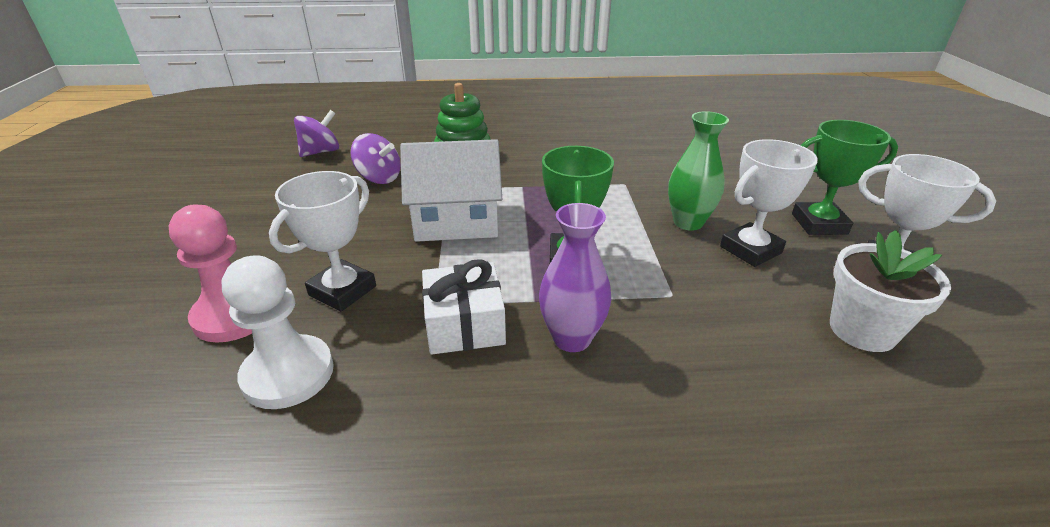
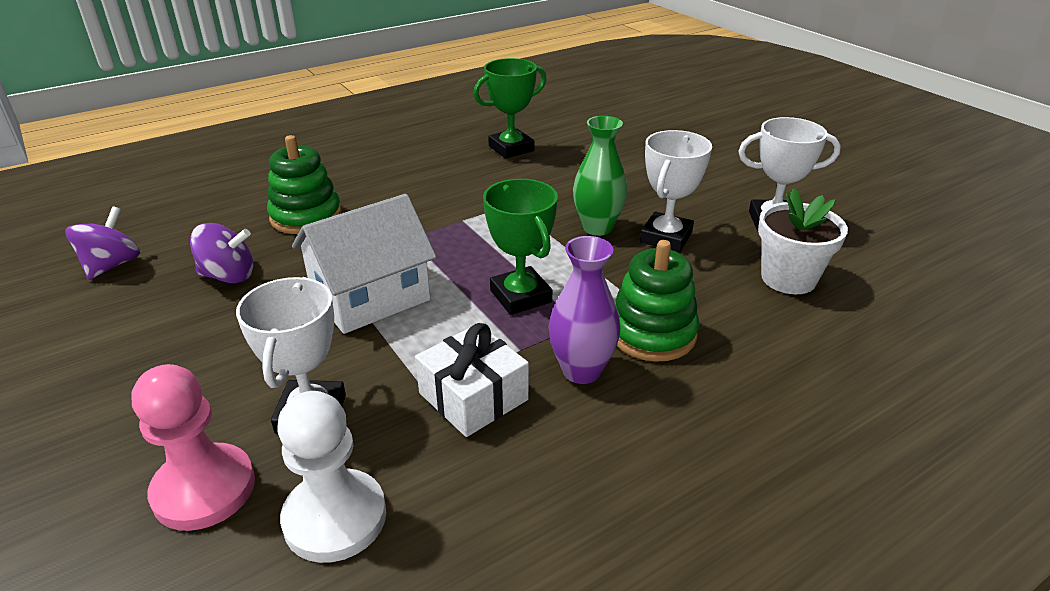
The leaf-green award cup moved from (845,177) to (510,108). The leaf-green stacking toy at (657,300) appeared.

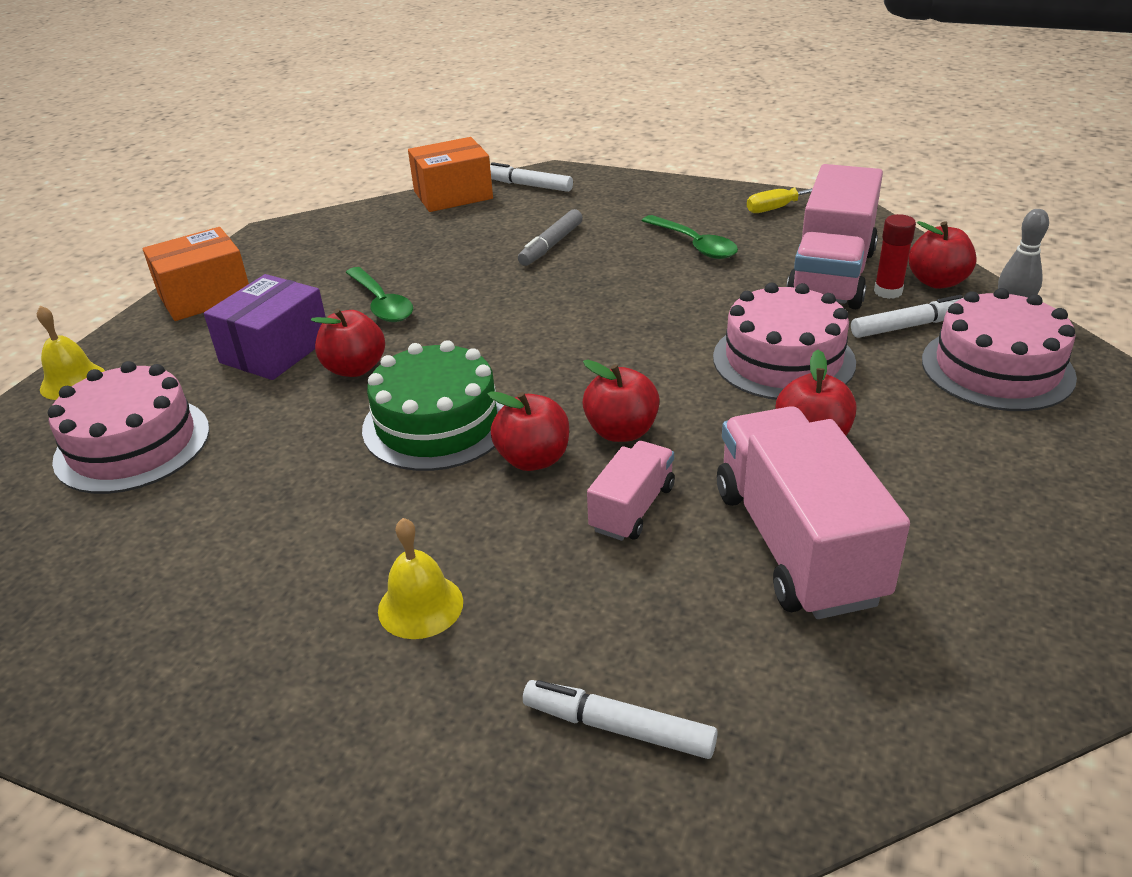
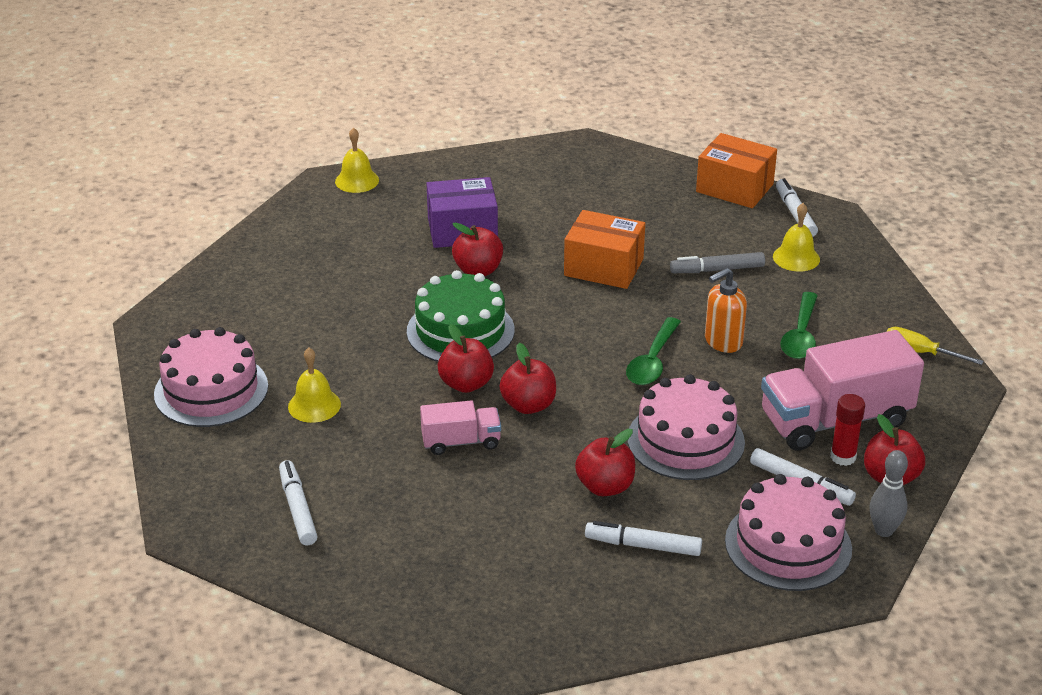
The pink cake moved from (129,427) to (211,377). The orange-coloured package moved from (195,274) to (604,249). The pure white marker pen at (643,538) appeared. The leaf-green tablespoon moved from (379,294) to (653,351). The orange-coloured pump bottle at (726,310) appeared. The bright yellow school bell at (796,237) appeared. The pink toy truck at (813,512) disappeared.

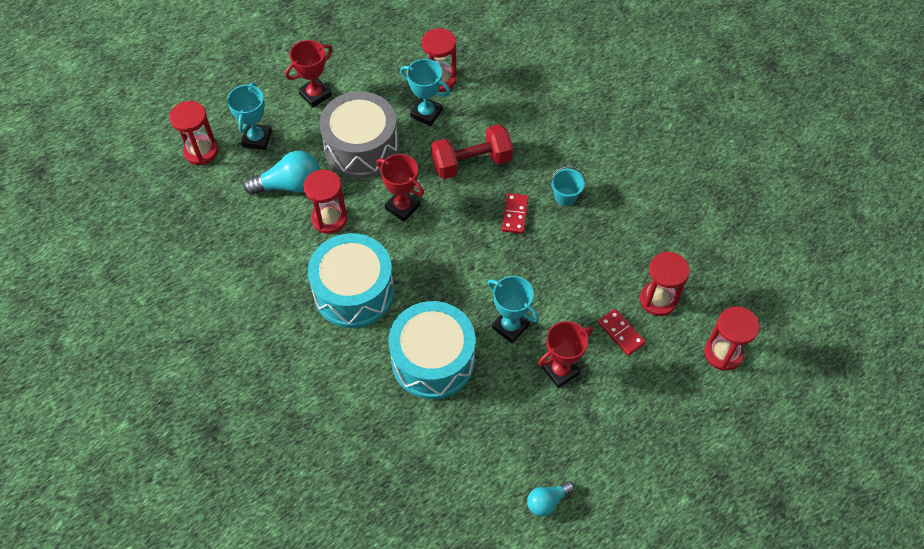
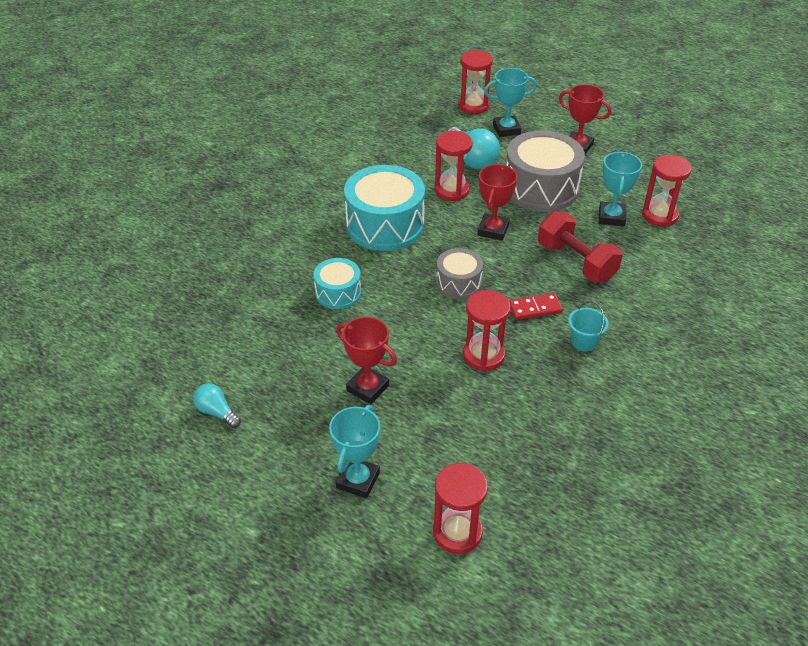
The teal drum at (432,350) changed to 0.54 times the size. The teal award cup moved from (513,310) to (354,451). The grey drum at (459,273) appeared. The scarlet sandglass moved from (665,283) to (487,330). The scarlet domino piece at (622,332) disappeared.

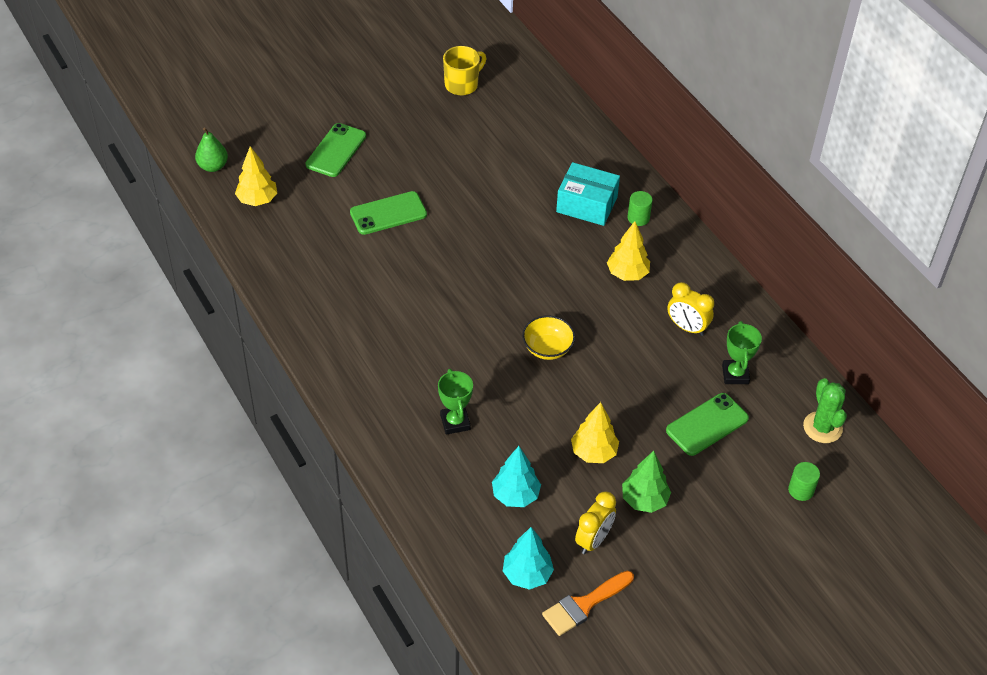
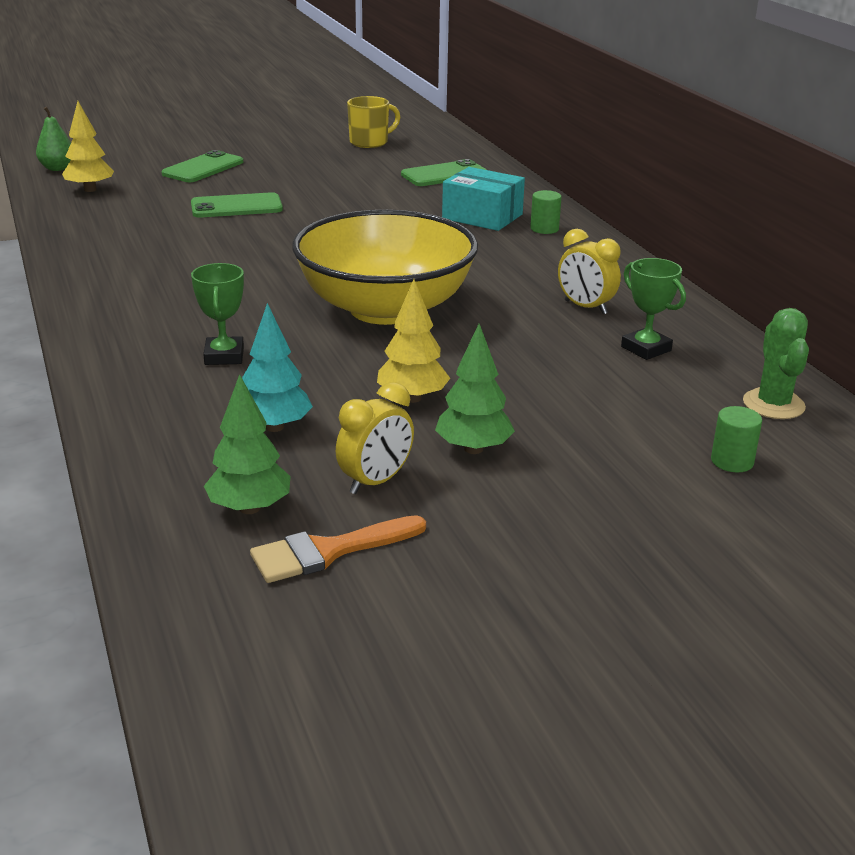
The teal toy tree at (528,558) became the leaf-green toy tree at (247,444). The bright yellow bowl at (548,337) changed to 2.47 times the size. The leaf-green mobile phone moved from (707,424) to (444,172). The leaf-green award cup at (742,352) turned 45 degrees counterclockwise. The bright yellow toy tree at (628,251) disappeared.

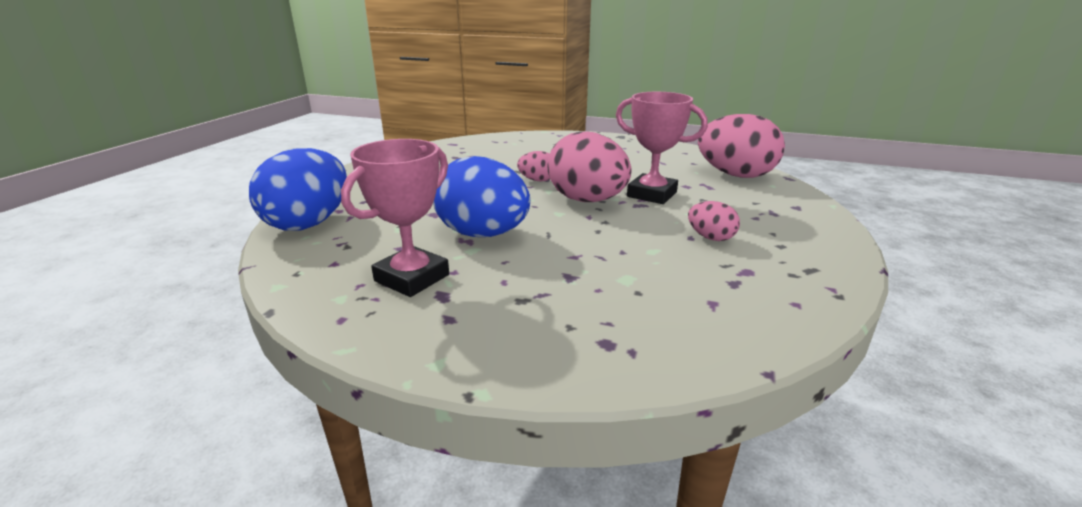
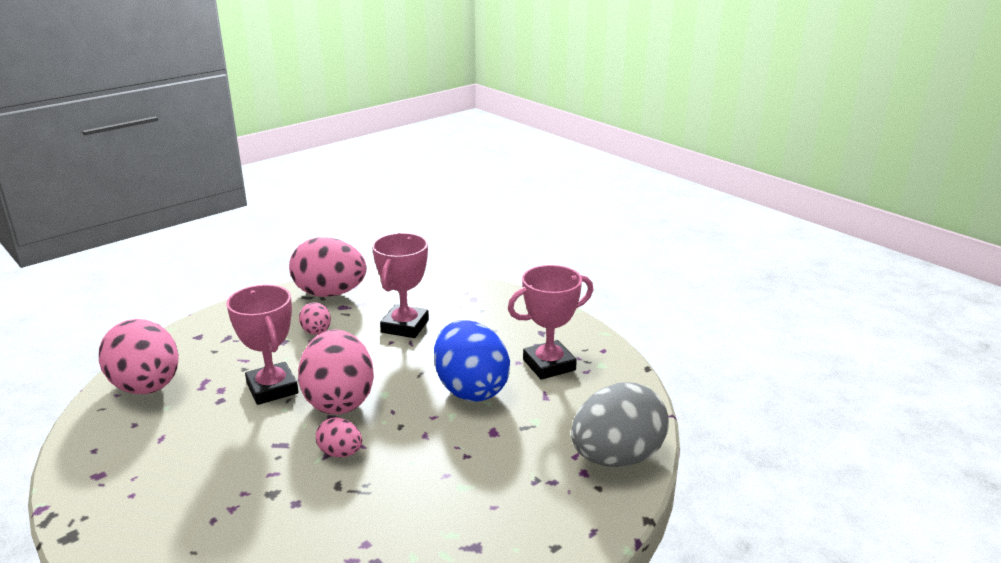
The pink egg at (328,267) appeared. The pink award cup at (400,285) appeared. The cobalt egg at (298,189) became the grey egg at (620,424).

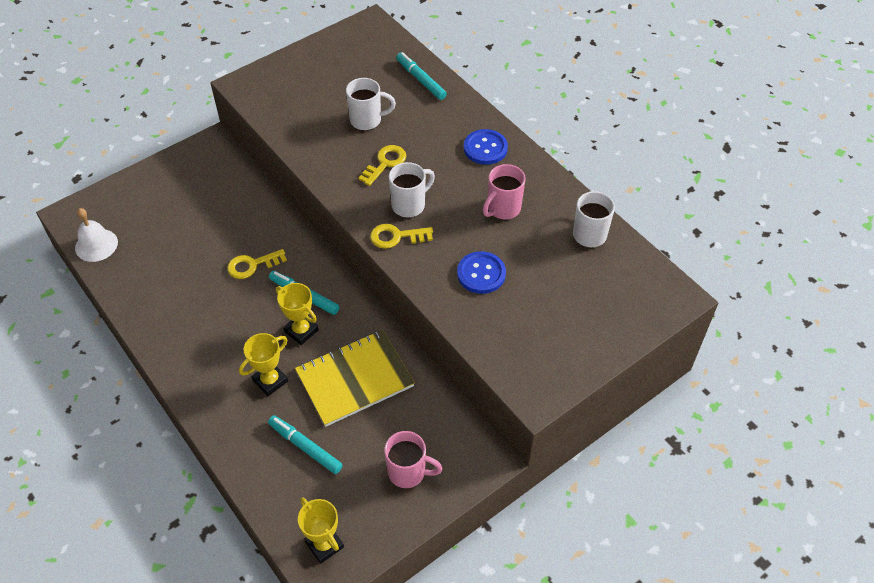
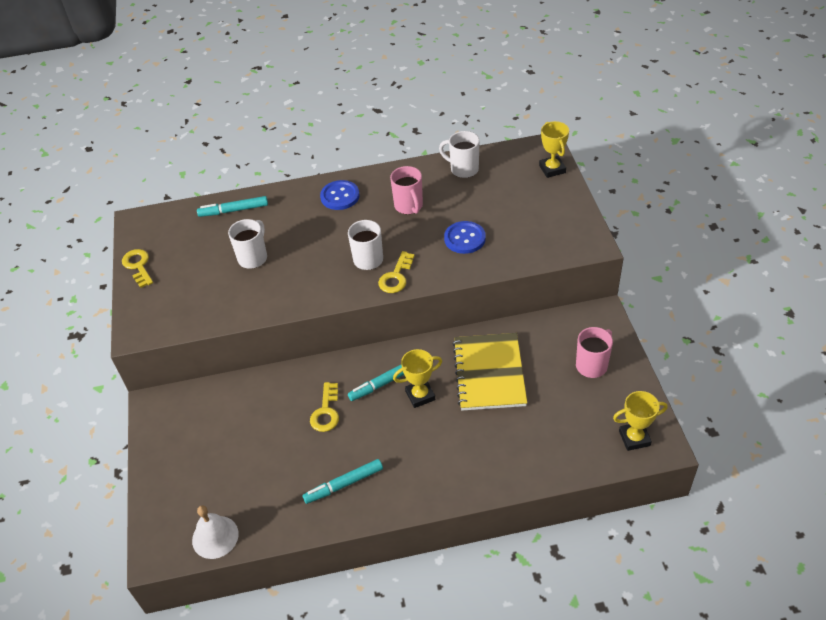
The bright yellow door key moved from (382,165) to (137,268). The teal marker pen moved from (305,444) to (342,481). The bright yellow award cup moved from (263,364) to (554,149).

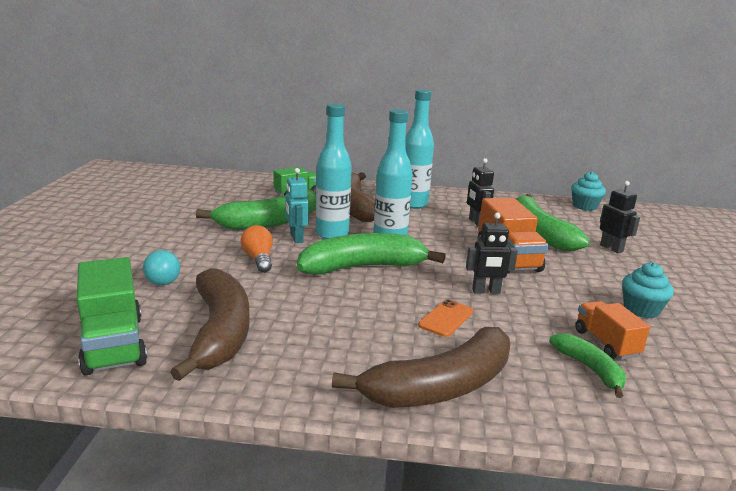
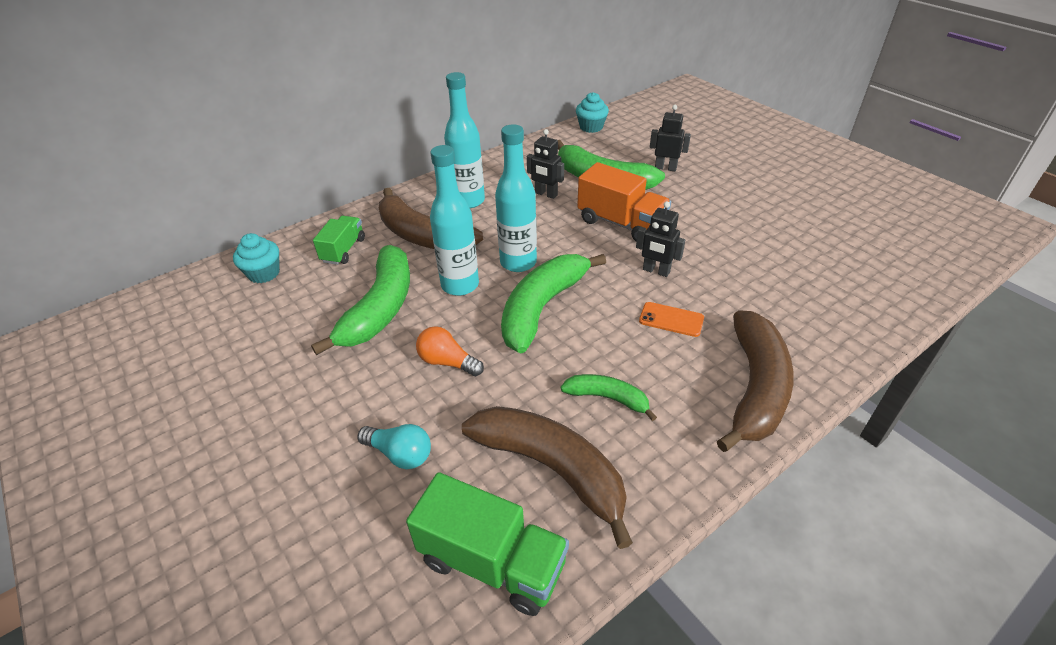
The teal muffin moved from (648,290) to (256,258). The leaf-green banana fruit moved from (587,365) to (609,397). The jet-black robot at (492,253) turned 75 degrees clockwise. The orange-coloured mobile phone at (445,318) turned 60 degrees counterclockwise. The teal robot at (297,205) disappeared. The orange-coloured toy truck at (612,330) disappeared.

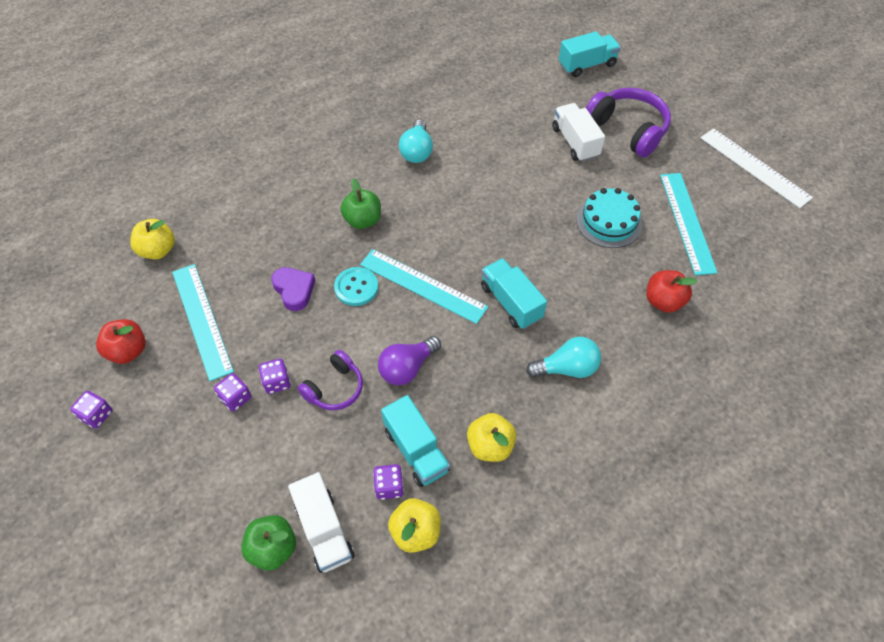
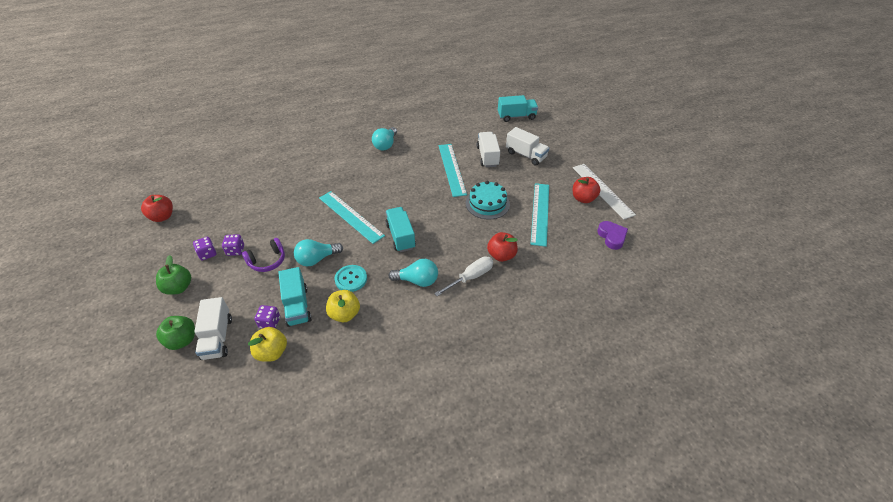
The leaf-green apple fruit moved from (360,203) to (173,275). The purple lightbulb at (409,360) became the teal lightbulb at (318,253). The teal button moved from (356,286) to (351,278). The pure white screwdriver at (463,276) appeared. The teal ruler moved from (203,322) to (452,170). The purple headset at (628,122) was replaced by the pure white toy truck at (527,146). The scarlet apple fruit at (586,190) appeared. The purple love heart moved from (293,289) to (612,235). The purple die at (91,409) disappeared. The bright yellow apple fruit at (153,239) disappeared.

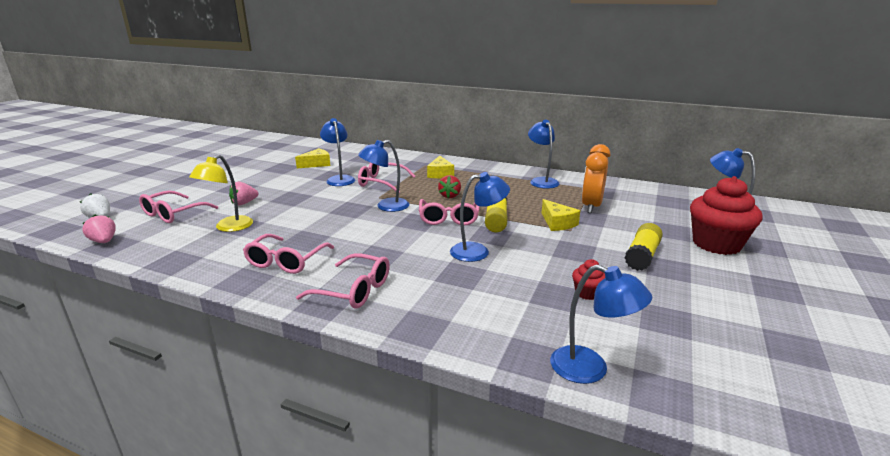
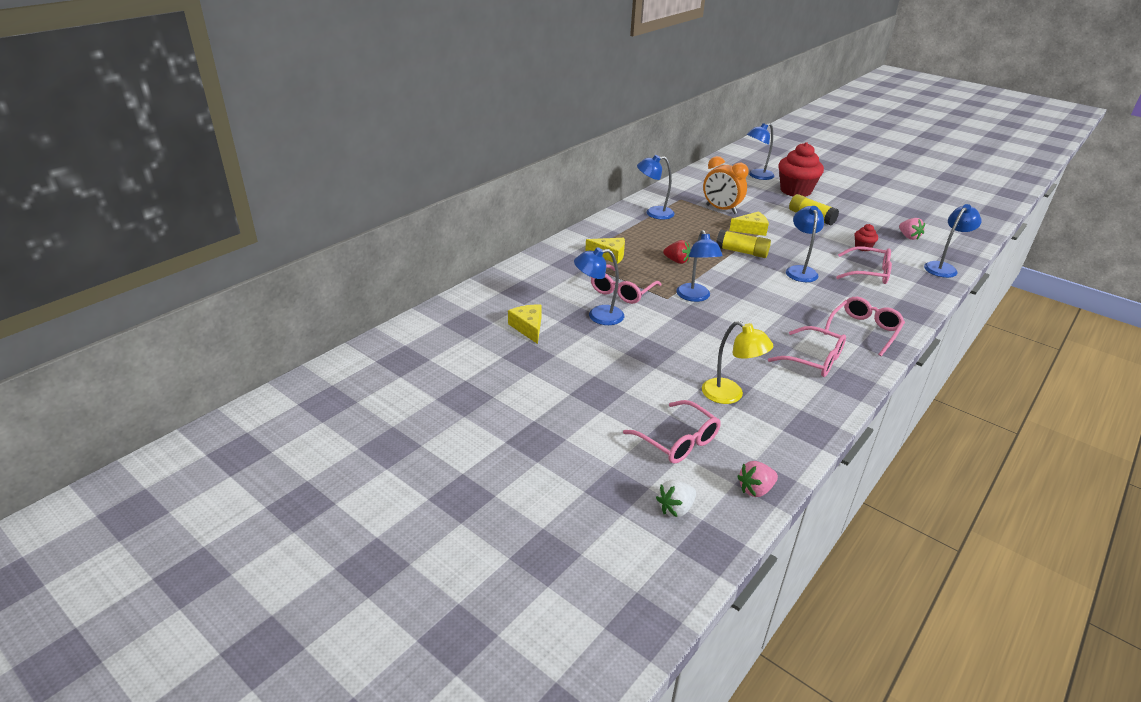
The pink glasses moved from (449,212) to (864,265). The pink strawberry moved from (243,193) to (912,229).

